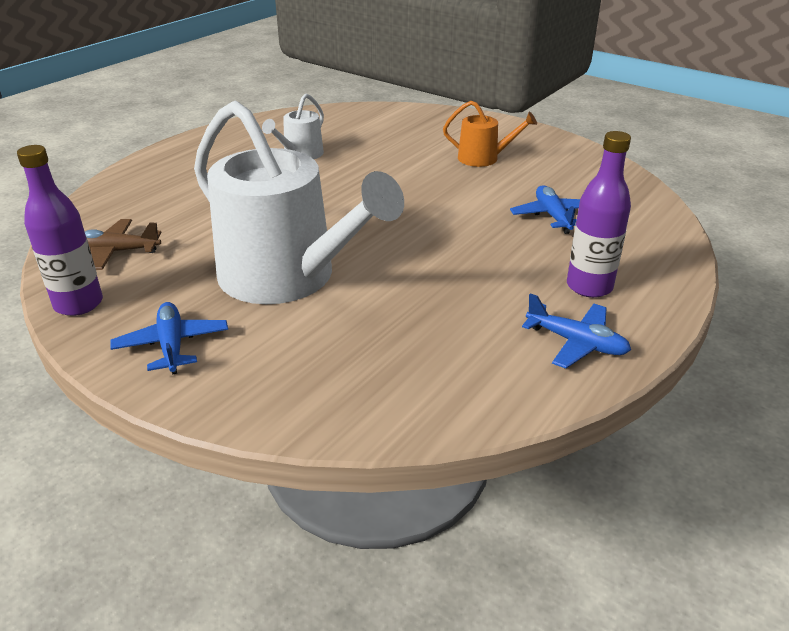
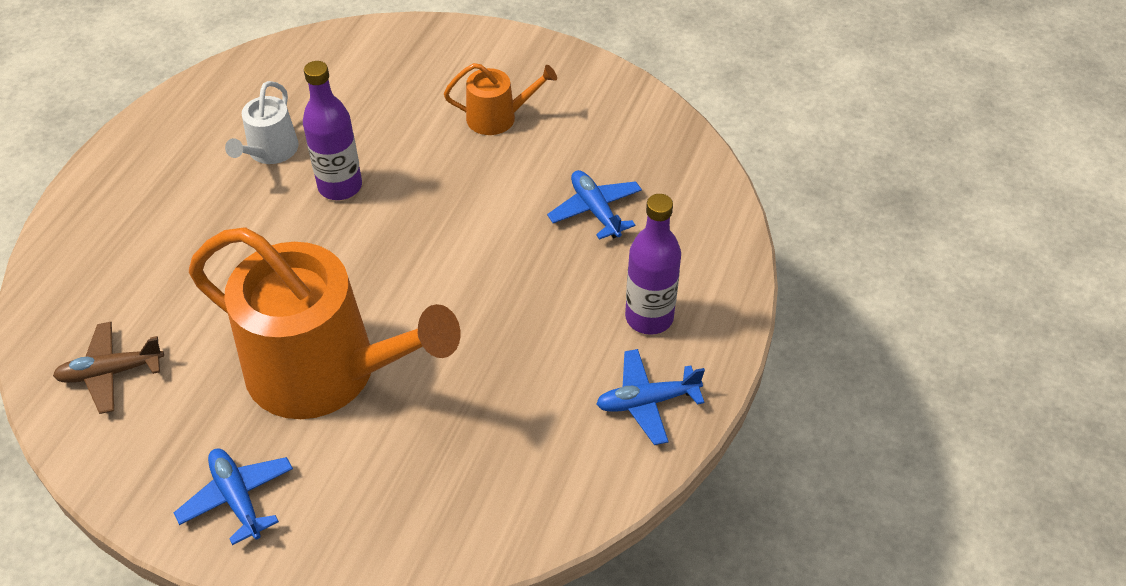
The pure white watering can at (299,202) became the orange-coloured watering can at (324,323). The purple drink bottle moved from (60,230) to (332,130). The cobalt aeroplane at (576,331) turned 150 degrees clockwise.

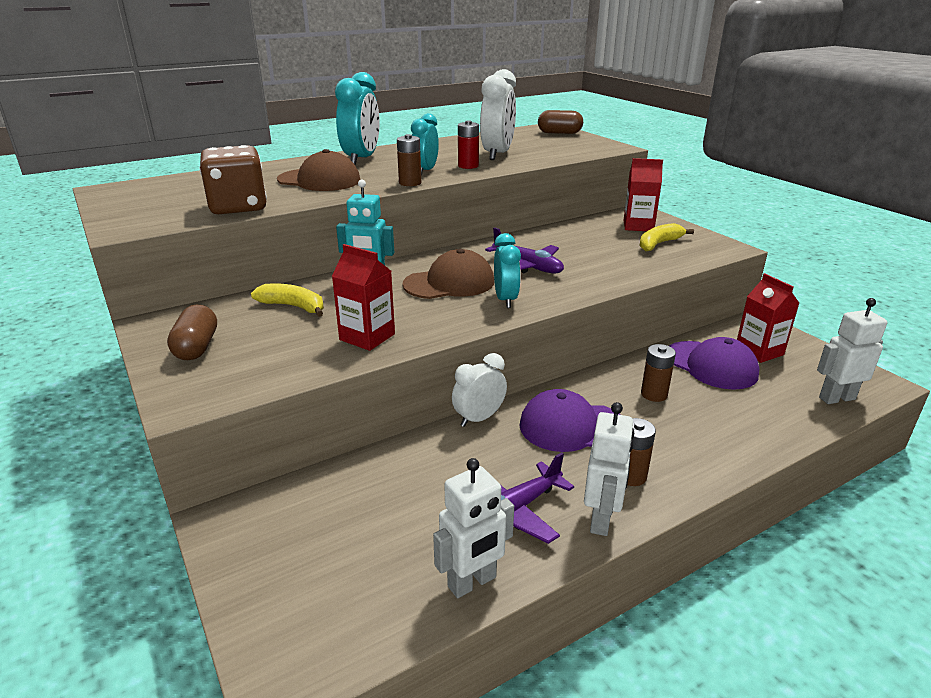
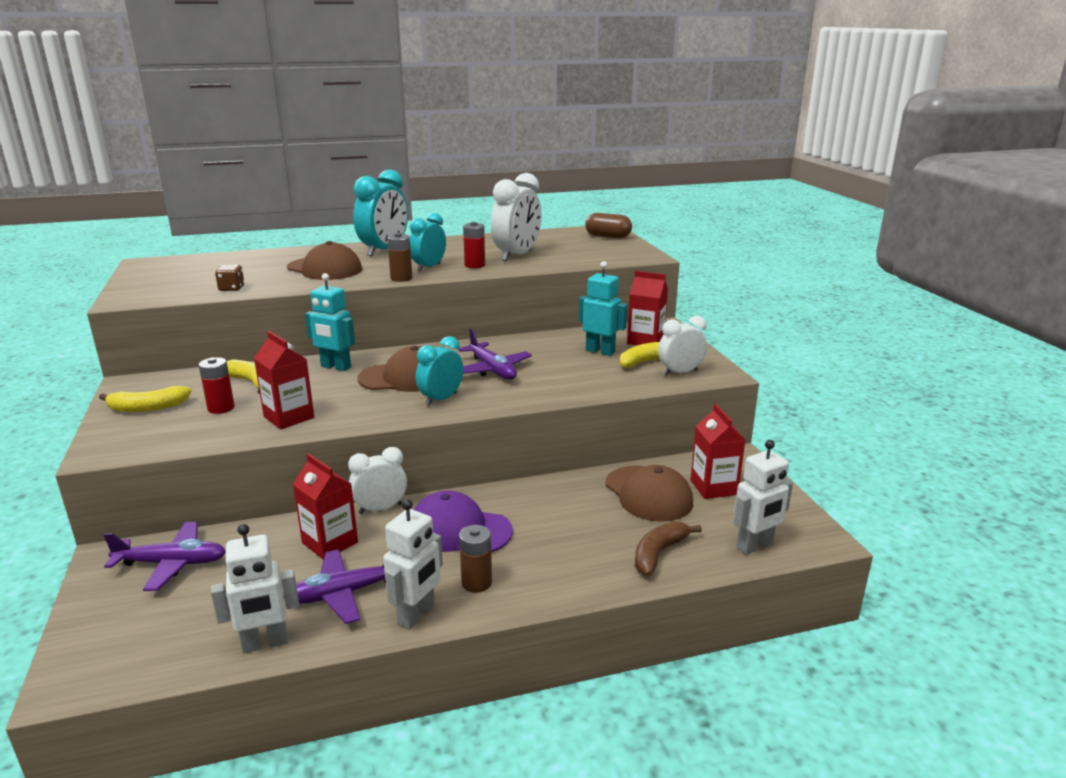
The dark brown pill shape at (192,332) was replaced by the bright yellow banana fruit at (145,399). The purple aeroplane at (165,556) appeared. The scarlet AA battery at (217,385) appeared. The dark brown die at (233,179) changed to 0.44 times the size. The scarlet carton at (325,507) appeared. The teal alarm clock at (507,270) turned 150 degrees counterclockwise. The teal robot at (603,308) appeared. The purple cap at (714,363) became the dark brown cap at (649,493). The dark brown banana fruit at (668,548) appeared. The pure white alarm clock at (682,346) appeared. The pure white robot at (852,351) turned 150 degrees clockwise. The dark brown AA battery at (658,373) disappeared.

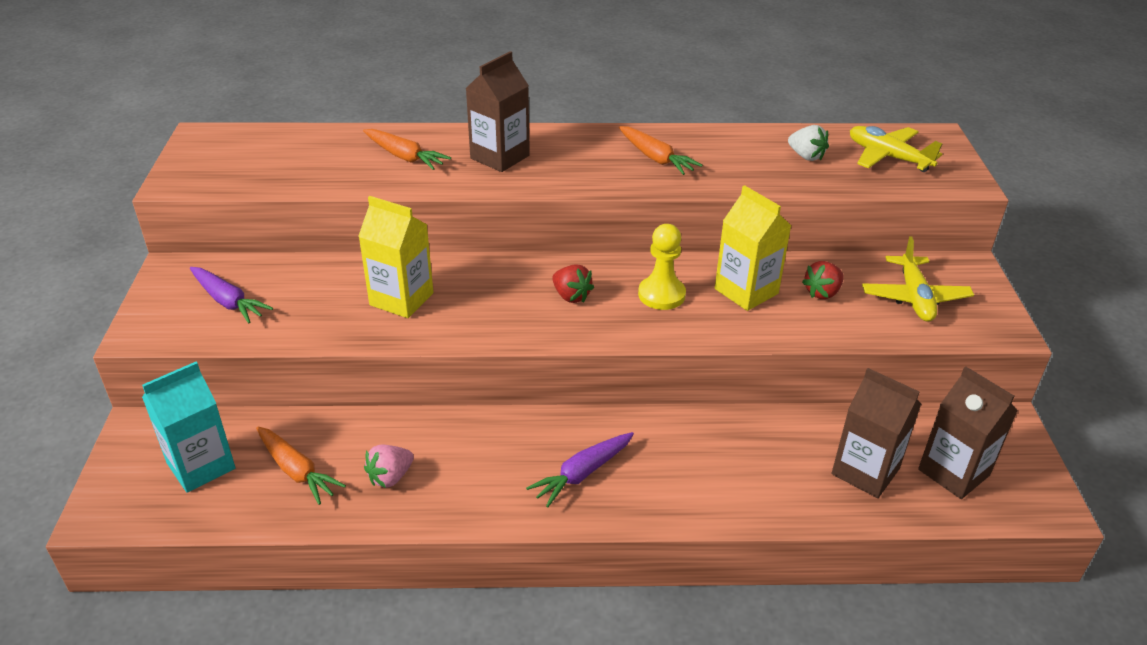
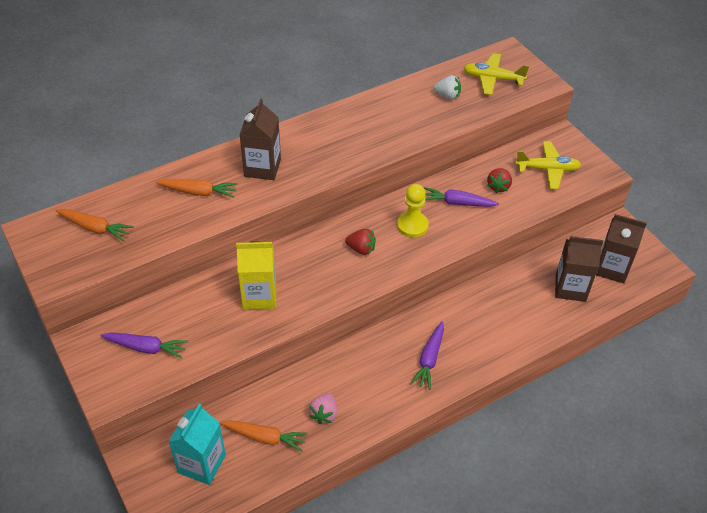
The orange-coloured carrot moved from (661,150) to (94,225). The bright yellow carton at (753,248) was replaced by the purple carrot at (461,197). The bright yellow aeroplane at (918,279) turned 60 degrees counterclockwise.

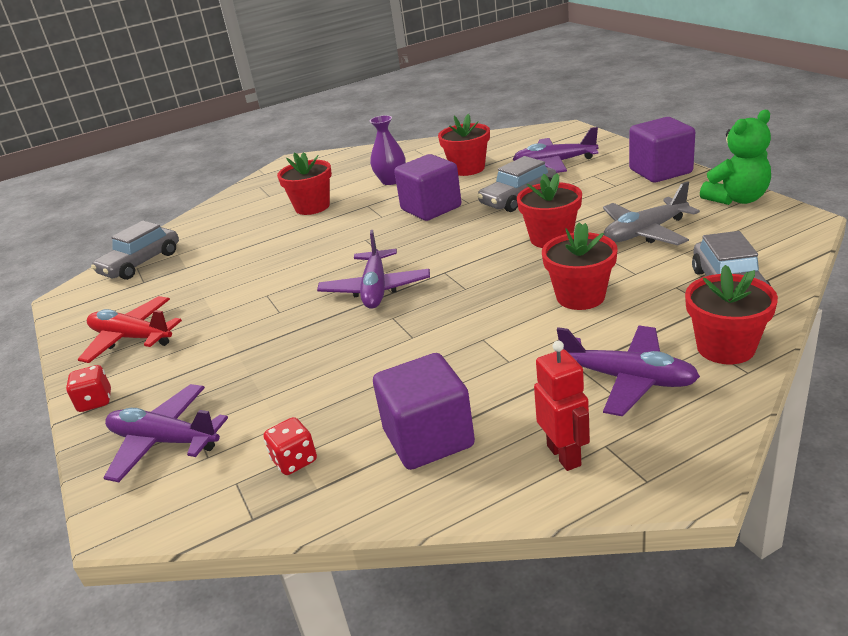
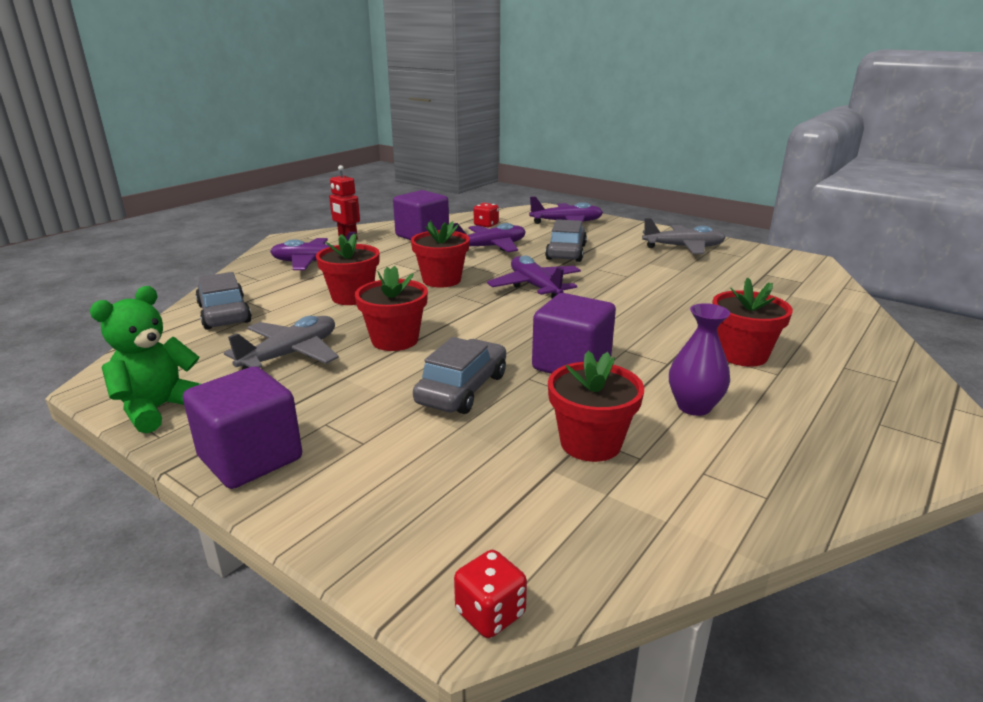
The scarlet potted plant moved from (731,314) to (440,254). The purple aeroplane moved from (556,150) to (489,237). The scarlet die moved from (88,388) to (490,594). The grey car moved from (135,250) to (566,240). The scarlet aeroplane at (130,329) became the grey aeroplane at (684,236).

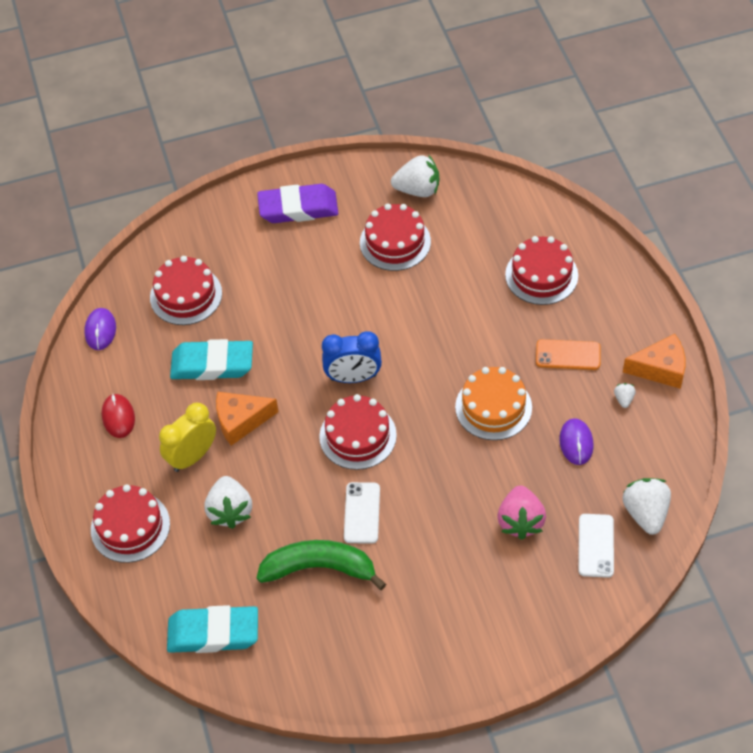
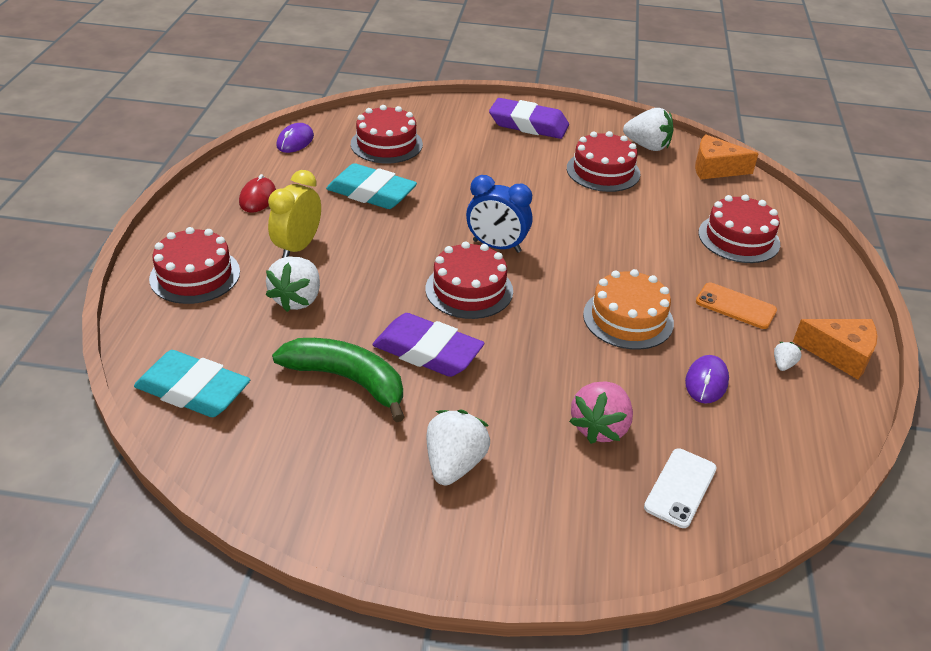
The bright yellow alarm clock at (187,437) turned 45 degrees counterclockwise. The pure white mobile phone at (362,513) was replaced by the purple pencil eraser at (428,345). The pure white strawberry moved from (647,506) to (458,448). The orange-coloured cheese wedge moved from (247,419) to (727,157).

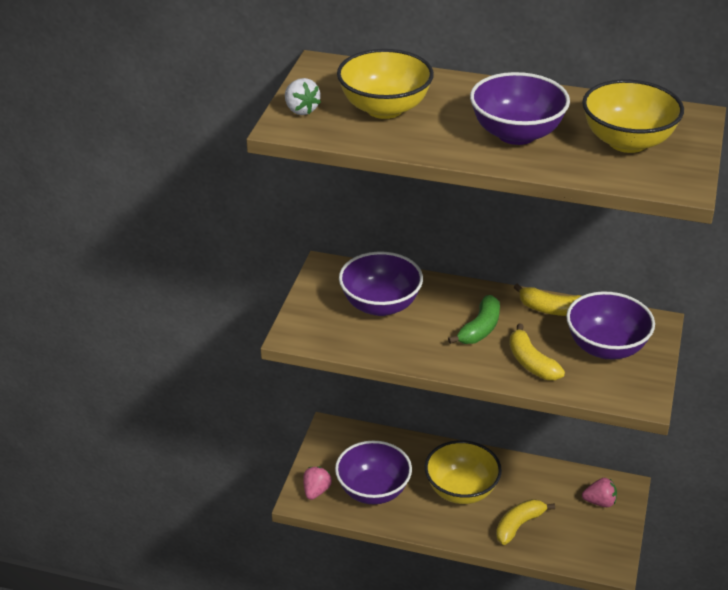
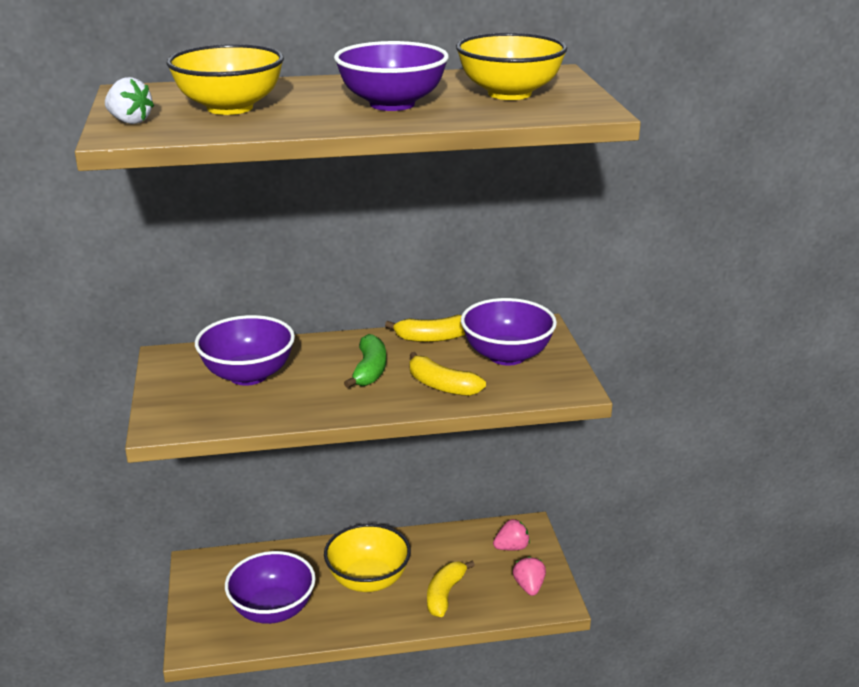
The pink strawberry moved from (317,483) to (529,576).

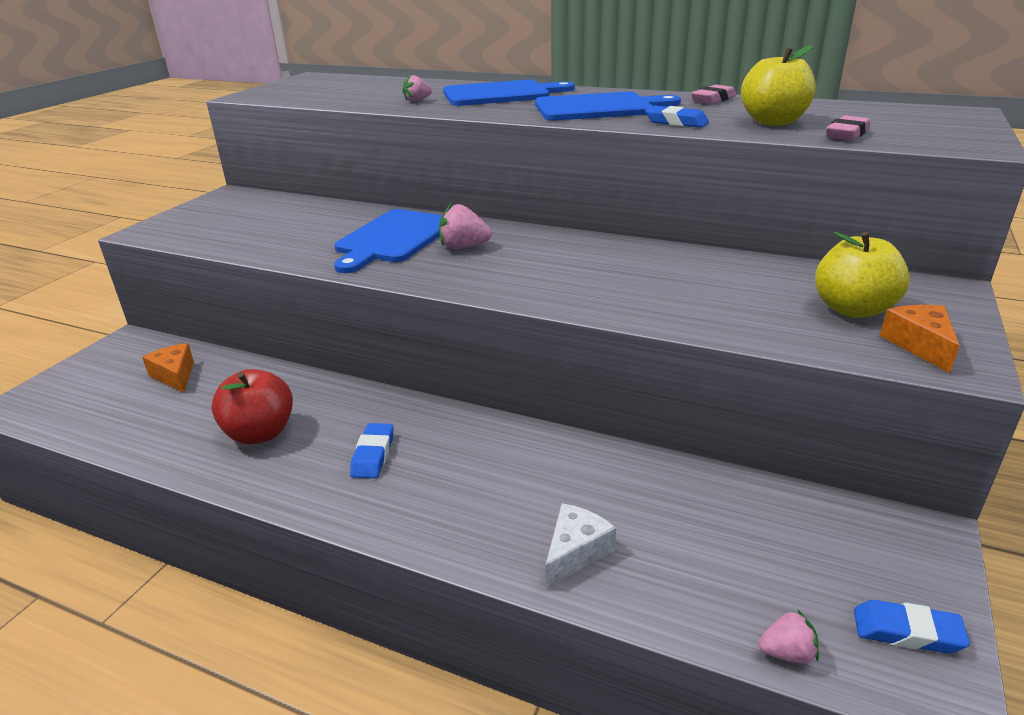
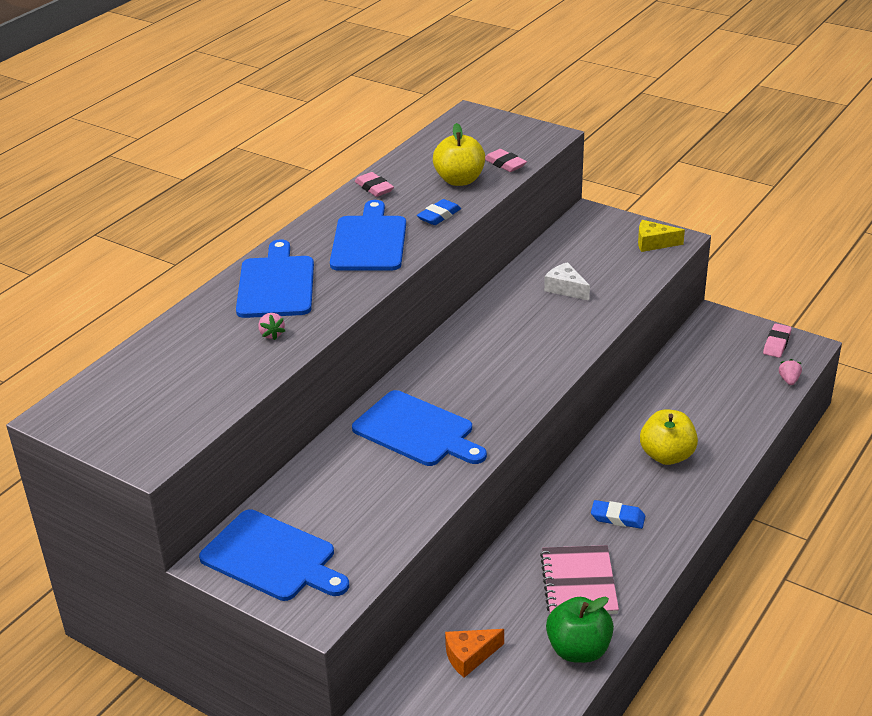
The cobalt bread board at (274,555) appeared. The scarlet apple fruit at (252,406) was replaced by the pink notebook at (579,579). The pure white cheese wedge moved from (580,546) to (567,281). The leaf-green apple fruit at (580,630) appeared. The orange-coloured cheese wedge at (920,339) became the bright yellow cheese wedge at (661,236). The bright yellow apple fruit moved from (862,275) to (669,437). The cobalt pencil eraser at (912,627) became the pink pencil eraser at (777,340). The pink strawberry at (465,226) disappeared.

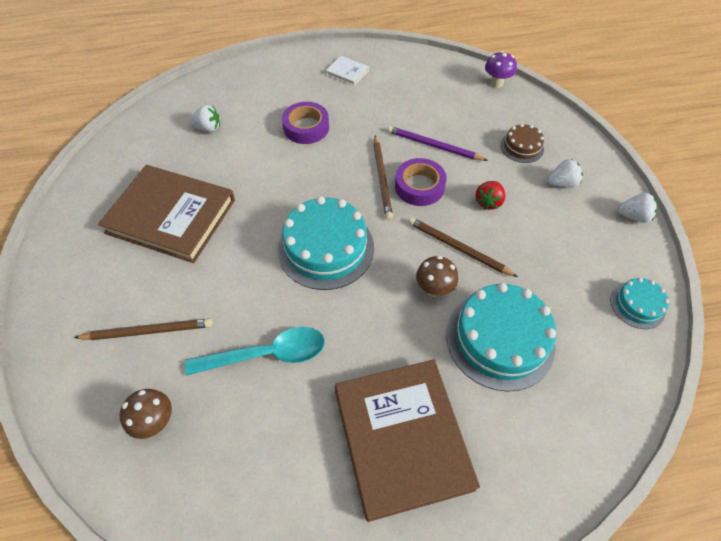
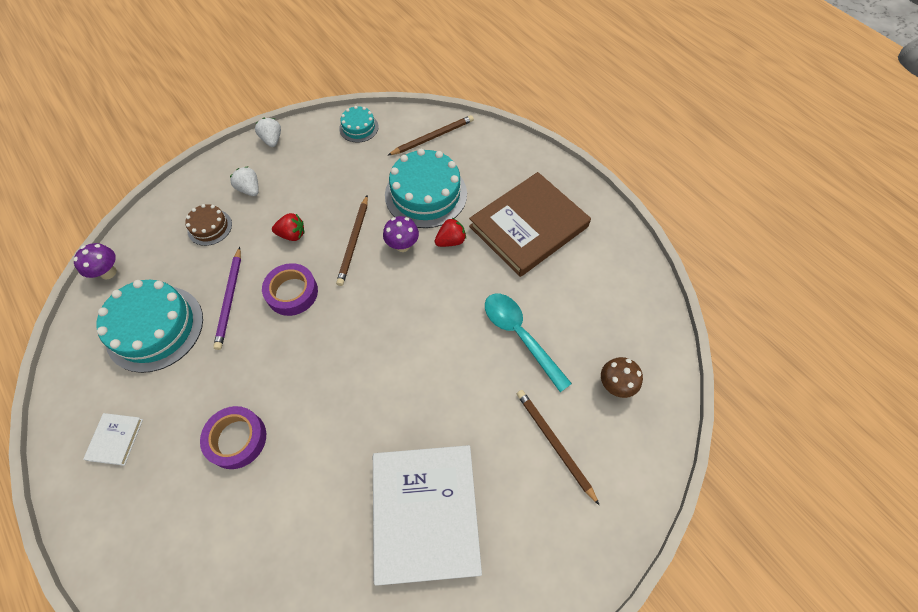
The teal cake moved from (326,243) to (149,326). The dark brown book at (166,214) became the pure white book at (427,515). The dark brown toadstool at (437,276) became the purple toadstool at (401,234). The dark brown wooden pencil moved from (383,178) to (431,135). The scarlet strawberry at (450,232) appeared. The pure white strawberry at (204,118) disappeared.

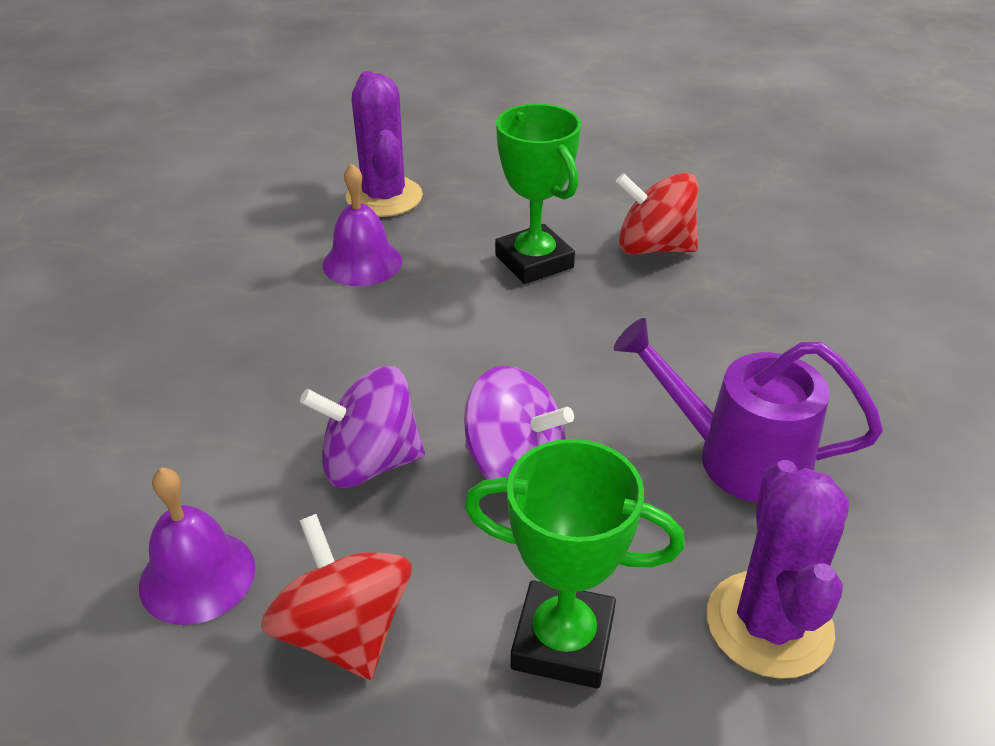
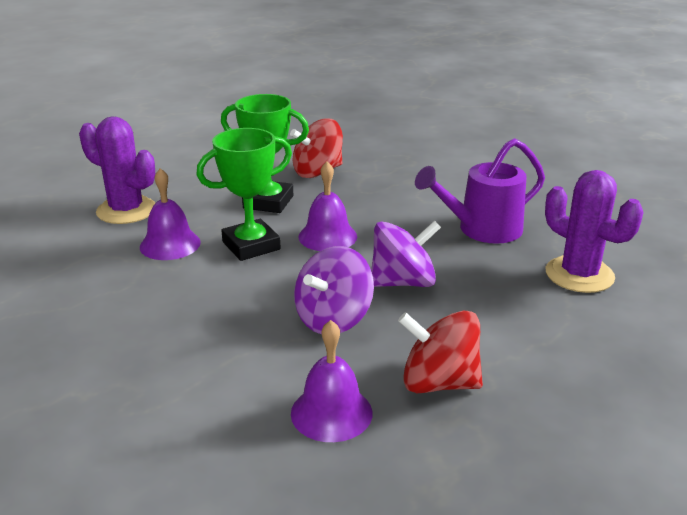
The leaf-green award cup moved from (574,564) to (244,194). The purple school bell at (327,206) appeared.

